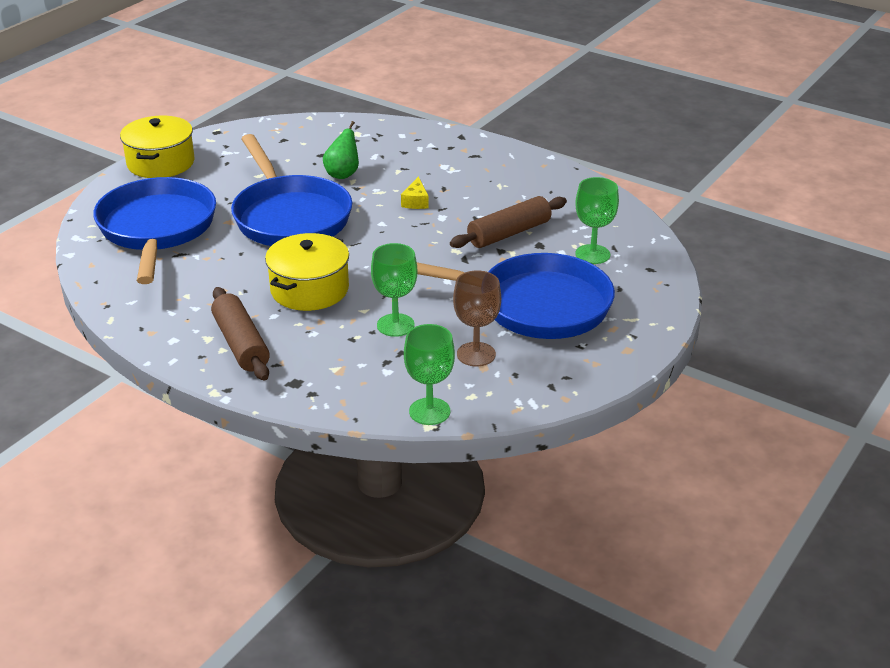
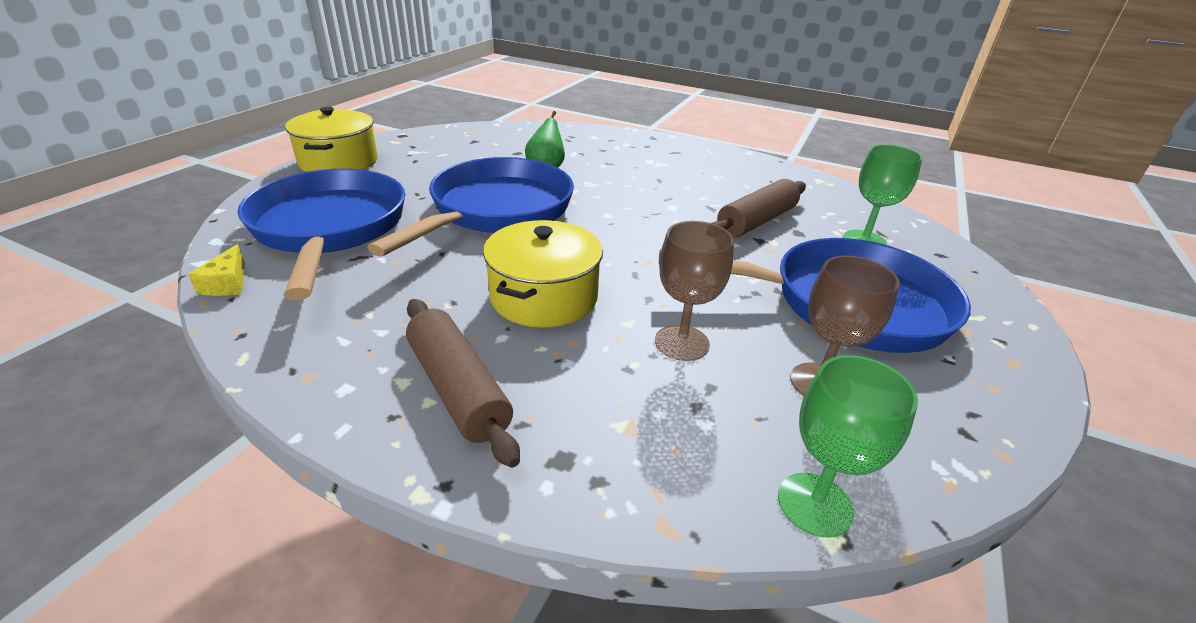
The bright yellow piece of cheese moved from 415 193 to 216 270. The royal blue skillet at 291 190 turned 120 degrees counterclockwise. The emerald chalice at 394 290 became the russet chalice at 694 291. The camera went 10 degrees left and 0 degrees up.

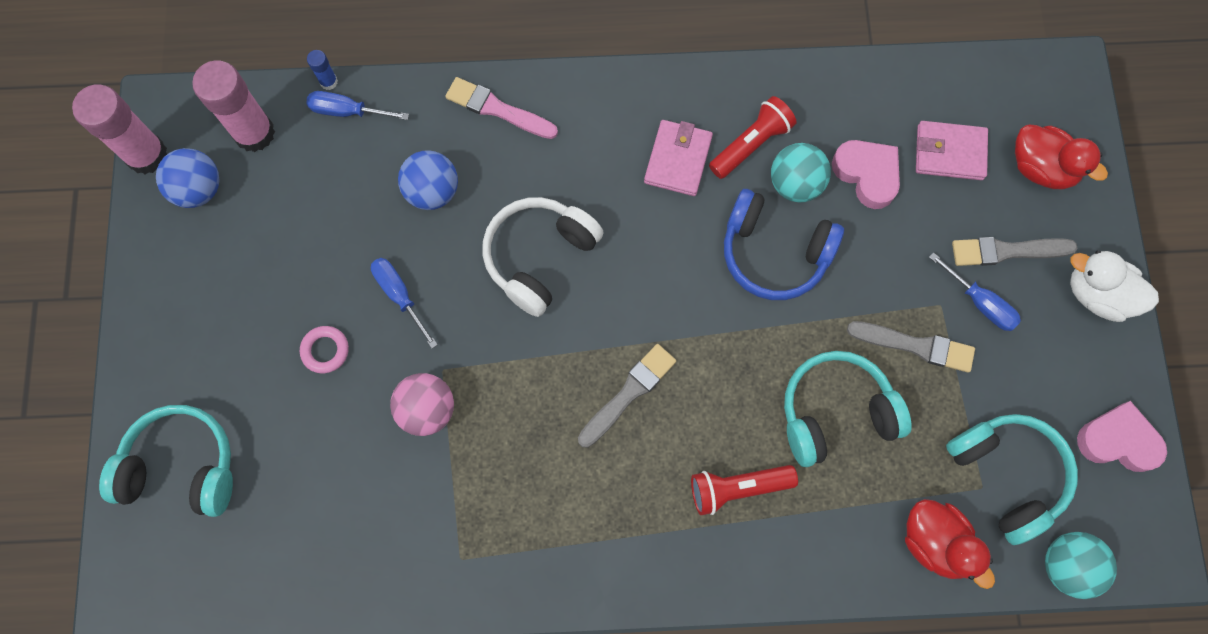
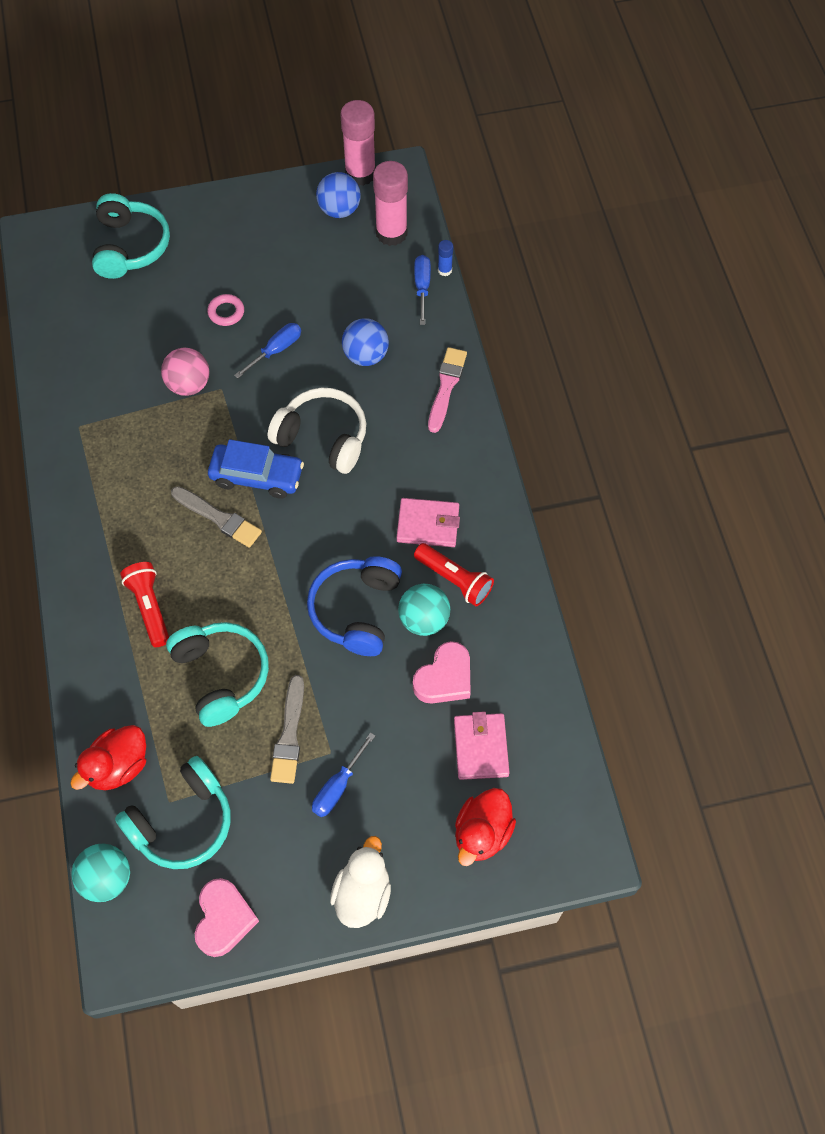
The royal blue car at 256 469 appeared. The grey paint brush at 1015 251 disappeared. The camera went 80 degrees right and 10 degrees down.

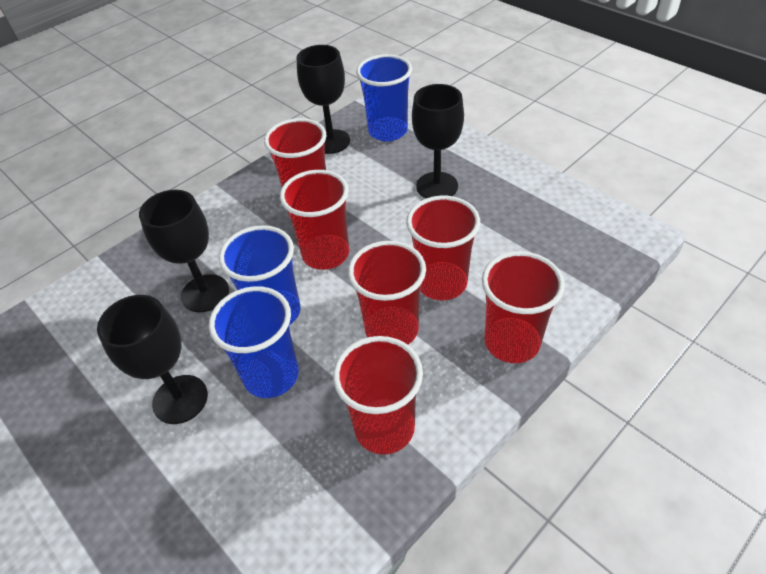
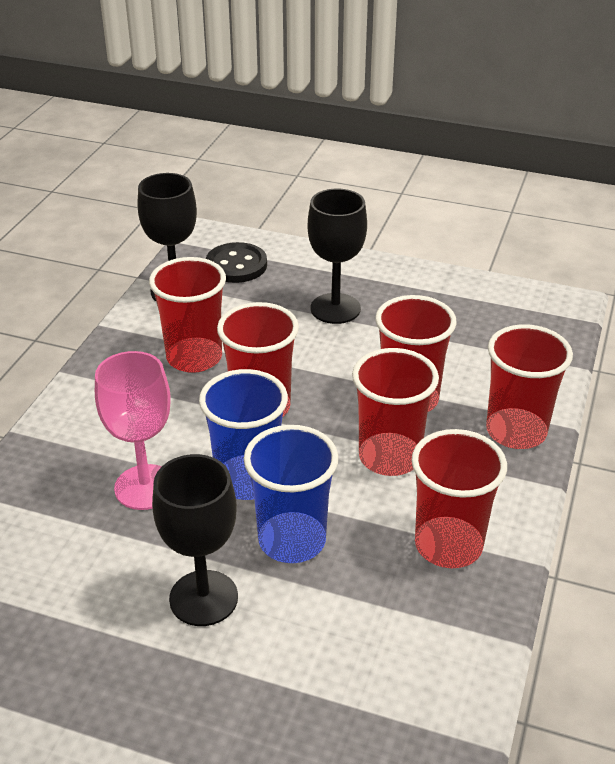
The ebony chalice at 184 251 became the rose-pink chalice at 133 430. The royal blue tumbler at 384 97 was replaced by the ebony button at 236 262. The camera went 30 degrees left and 10 degrees down.

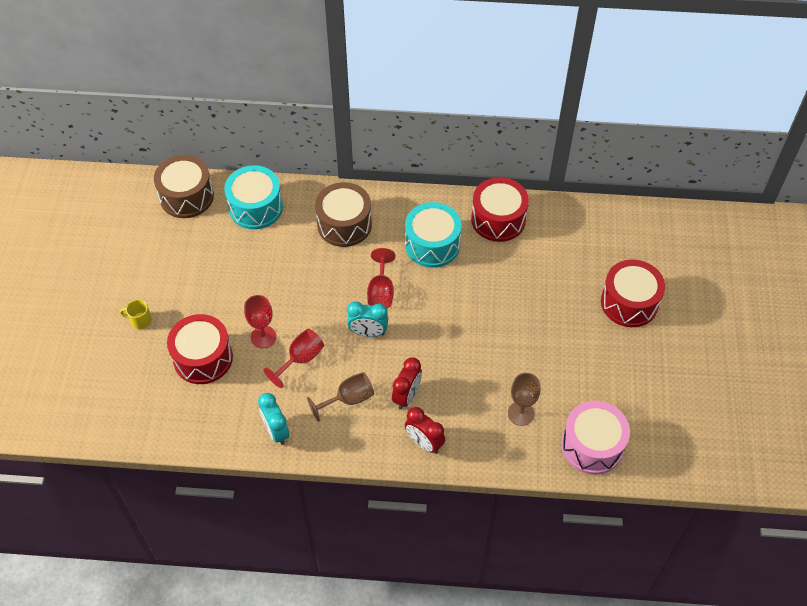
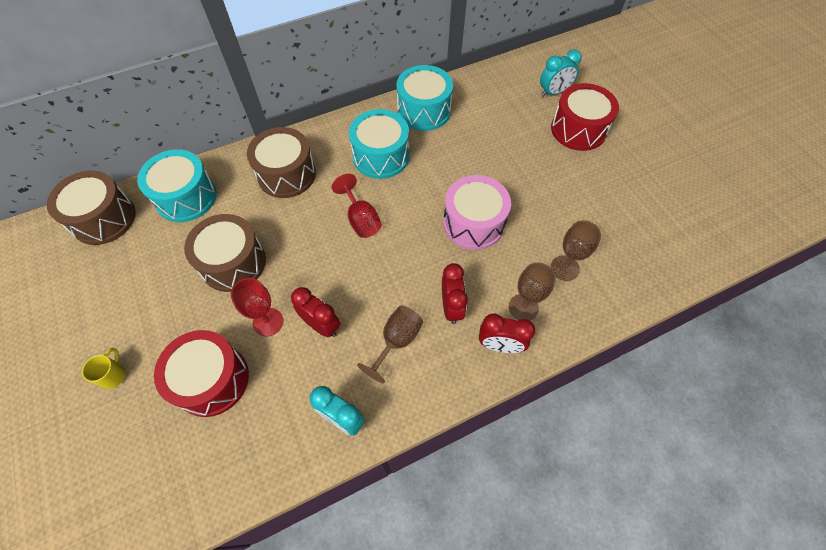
The bright yellow tea mug at 136 314 turned 120 degrees clockwise. The russet snare drum at 225 253 appeared. The red chalice at 294 358 was replaced by the red clock at 316 312. The red snare drum at 500 209 became the turquoise snare drum at 425 98. The rose-pink snare drum moved from 595 438 to 477 212. The russet chalice at 532 291 appeared. The turquoise clock moved from 367 319 to 561 73. The camera went 30 degrees left and 5 degrees up.

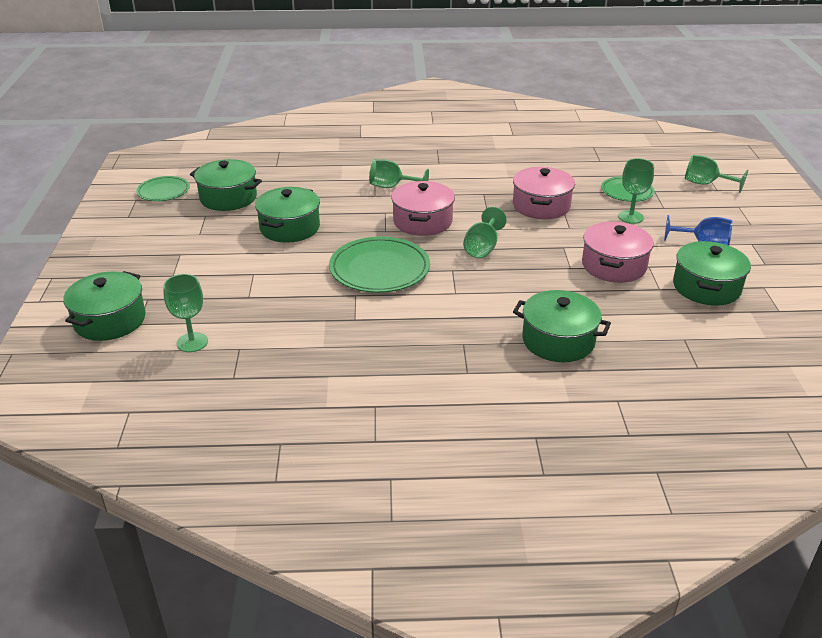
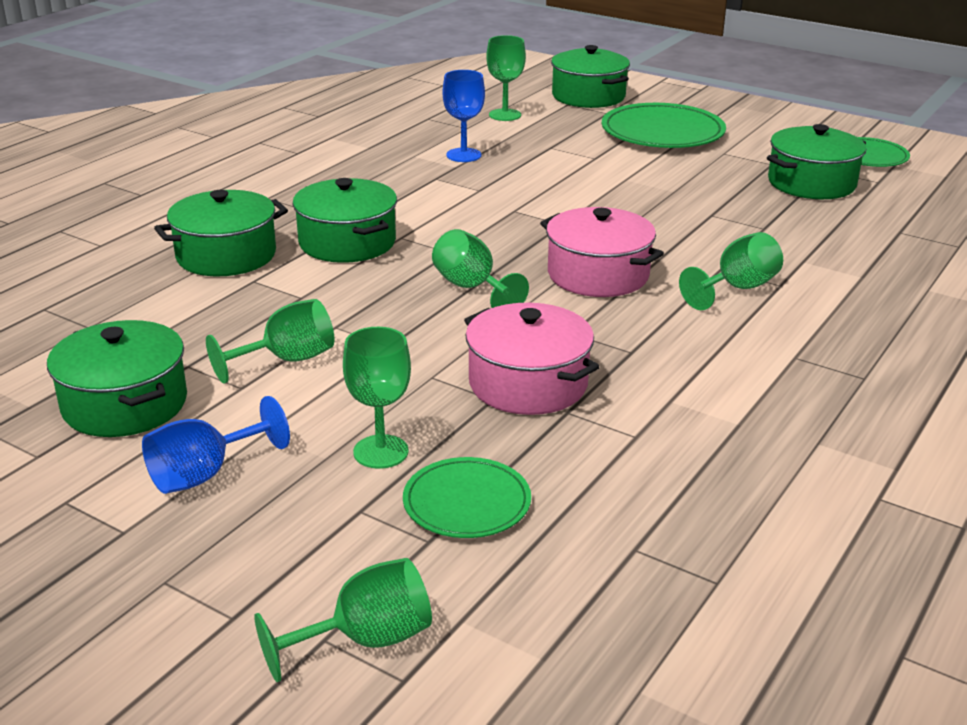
The rose-pink stockpot at 618 252 was replaced by the emerald chalice at 270 341. The emerald stockpot moved from 287 215 to 345 220. The royal blue chalice at 464 116 appeared. The emerald dinner plate moved from 379 265 to 664 125. The camera went 125 degrees right and 5 degrees down.

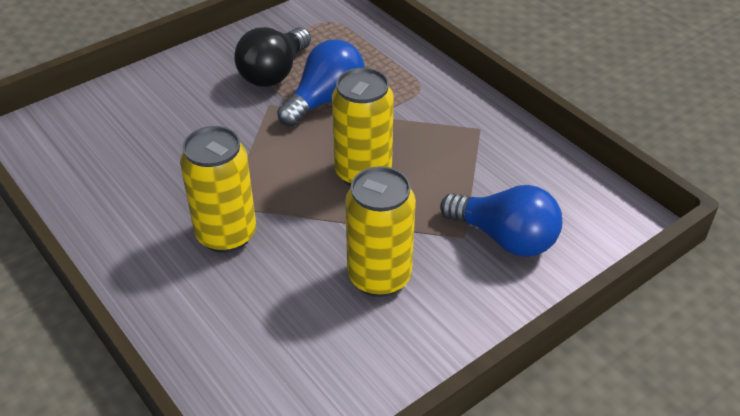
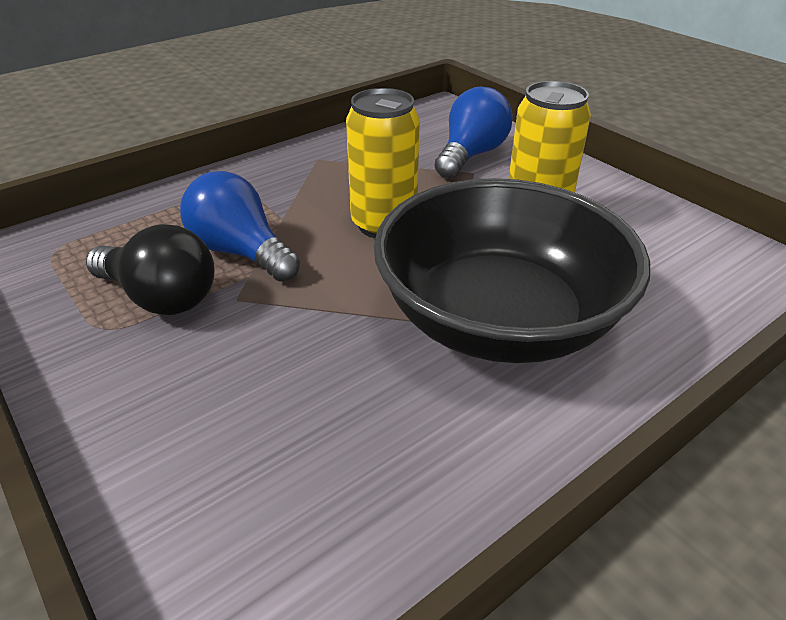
The bright yellow soda can at 218 189 was replaced by the ebony bowl at 512 270. The camera went 90 degrees left and 5 degrees down.

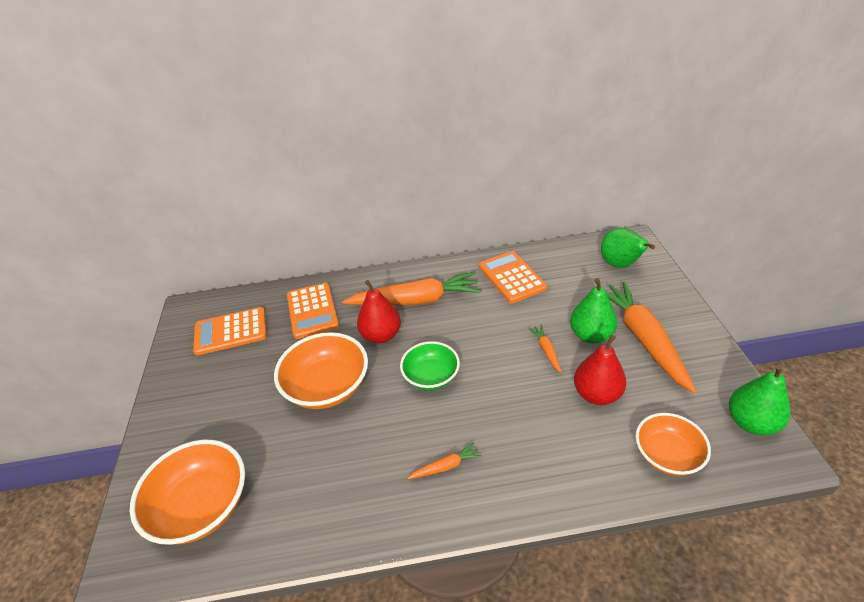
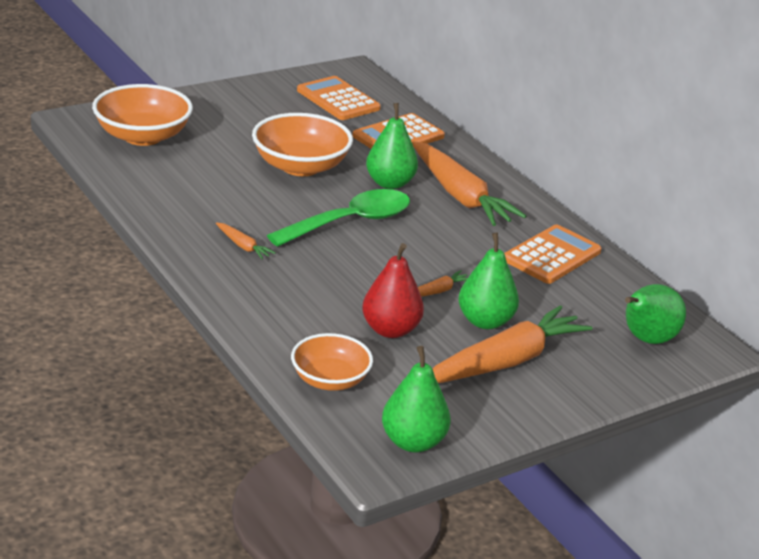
The emerald bowl at 430 365 was replaced by the emerald spoon at 338 218. The red toy pear at 379 311 became the emerald toy pear at 392 146. The camera went 60 degrees right and 10 degrees down.

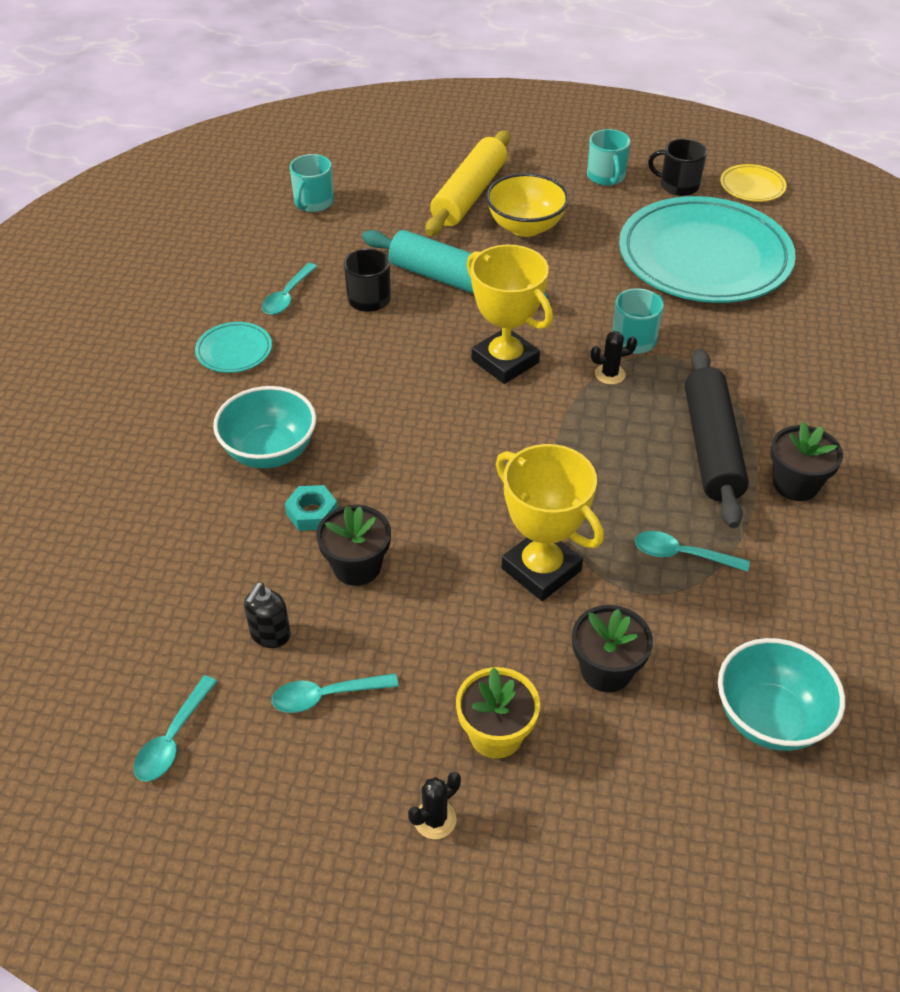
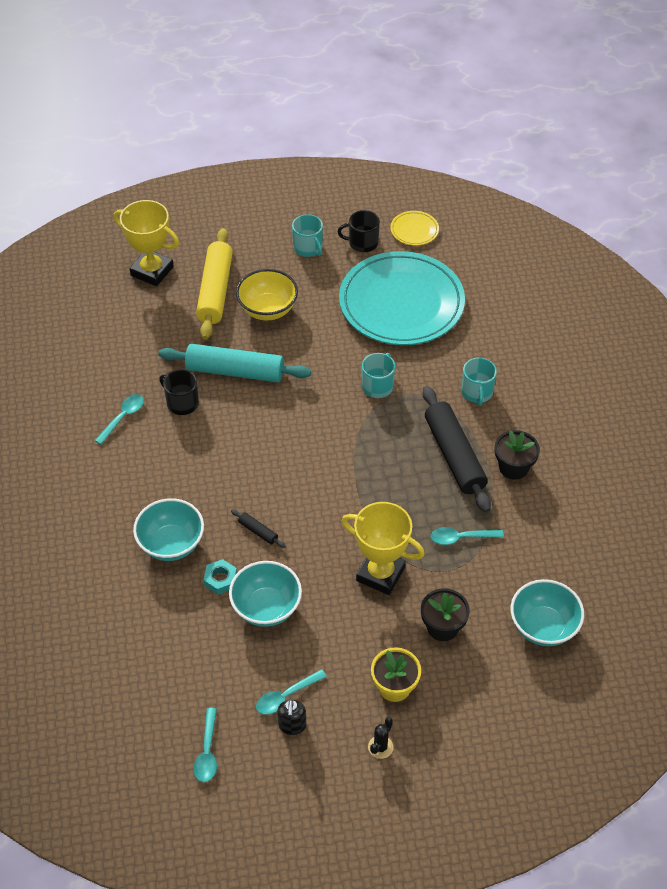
The turquoise spoon at 289 289 turned 150 degrees counterclockwise. The bright yellow award cup moved from 510 314 to 146 243. The ebony potted plant at 353 545 was replaced by the turquoise bowl at 265 594. The ebony rolling pin at 258 528 appeared. The ebony pump bottle moved from 267 615 to 291 717. The turquoise tea mug moved from 312 183 to 479 382. The turquoise dinner plate at 233 347 disappeared. The ebony cactus at 614 358 disappeared. The camera went 20 degrees left and 5 degrees up.

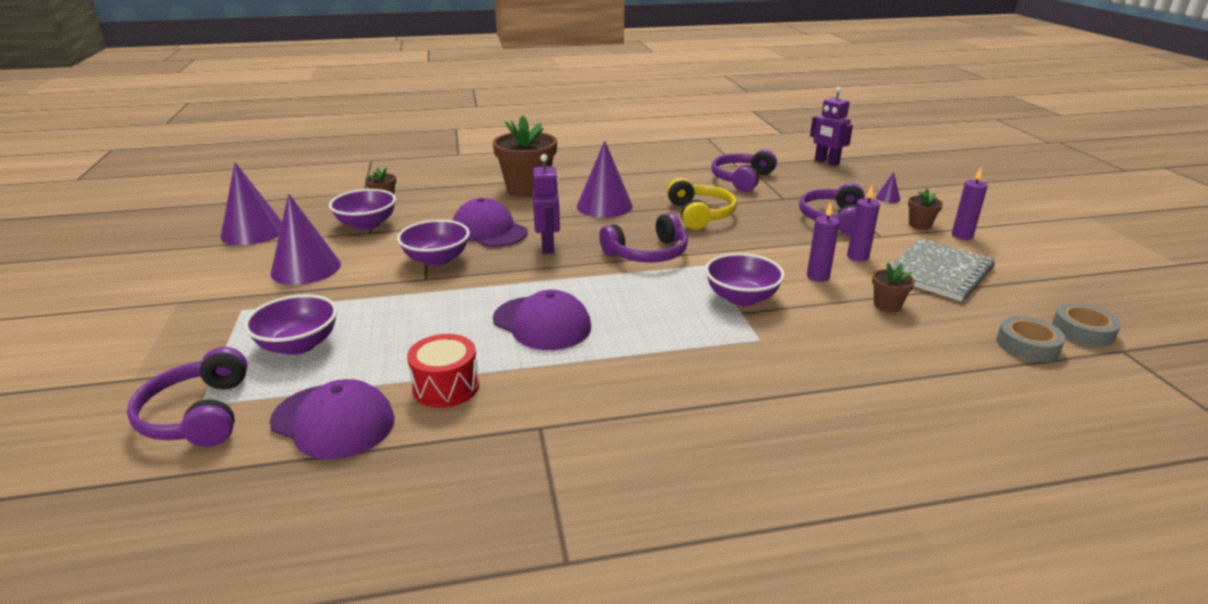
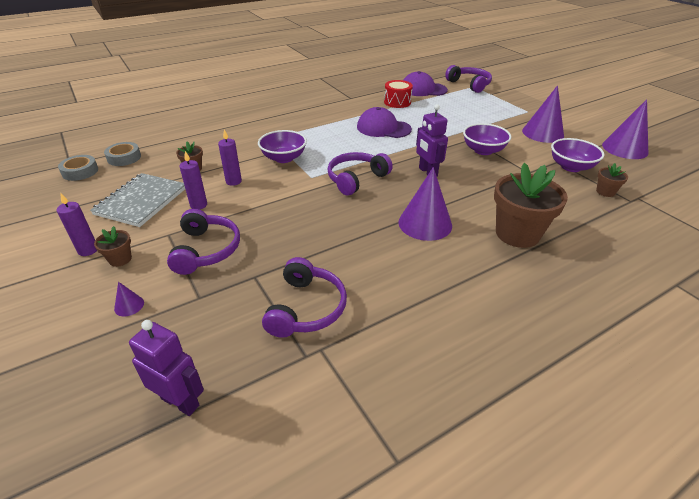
The royal purple bowl at 290 324 disappeared. The royal purple cap at 490 222 disappeared. The bright yellow over-ear headphones at 702 204 disappeared. The camera went 160 degrees right and 10 degrees up.

